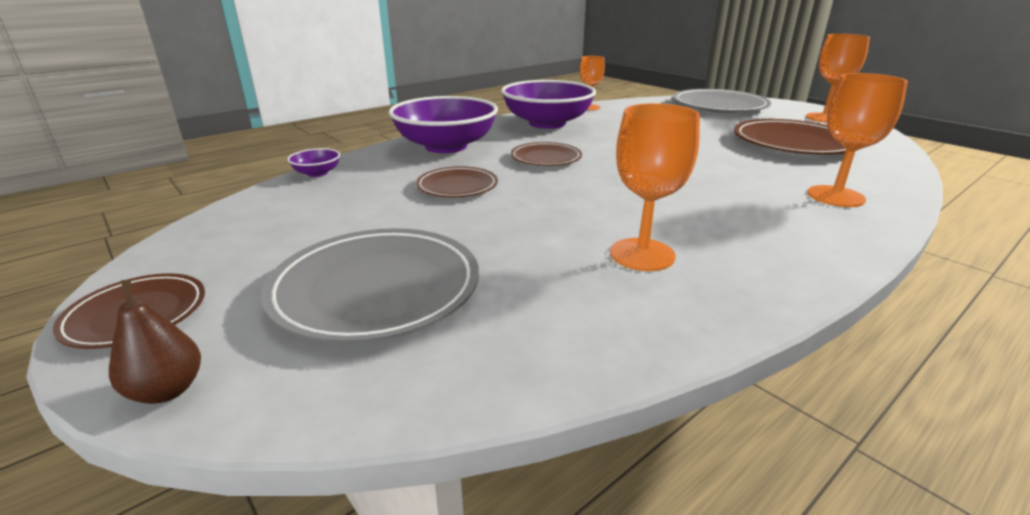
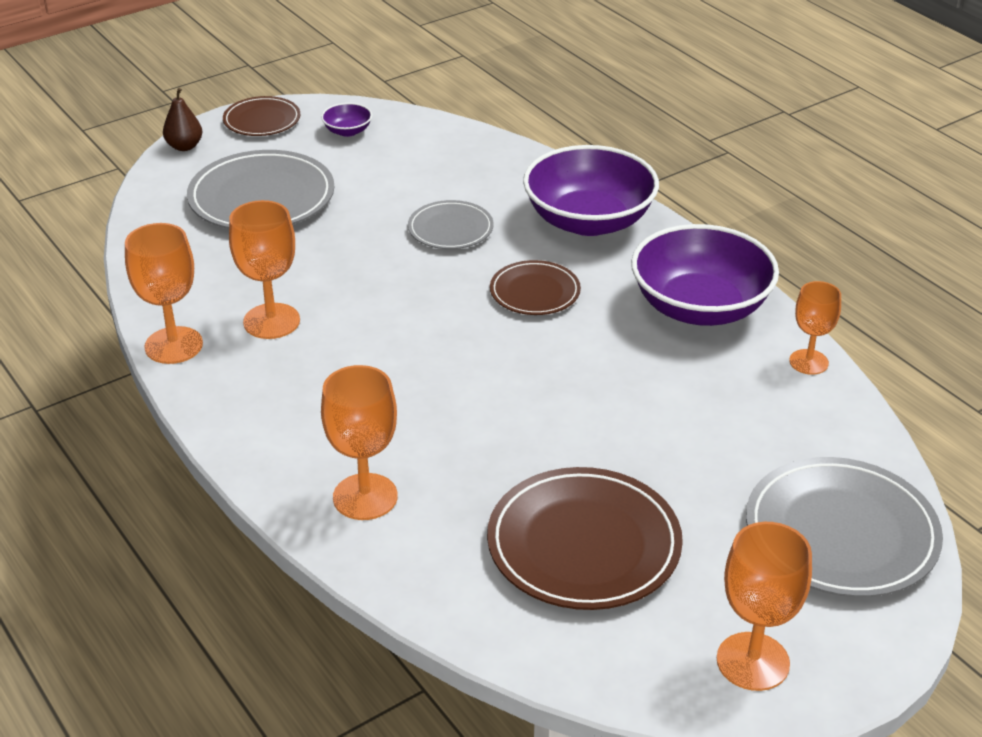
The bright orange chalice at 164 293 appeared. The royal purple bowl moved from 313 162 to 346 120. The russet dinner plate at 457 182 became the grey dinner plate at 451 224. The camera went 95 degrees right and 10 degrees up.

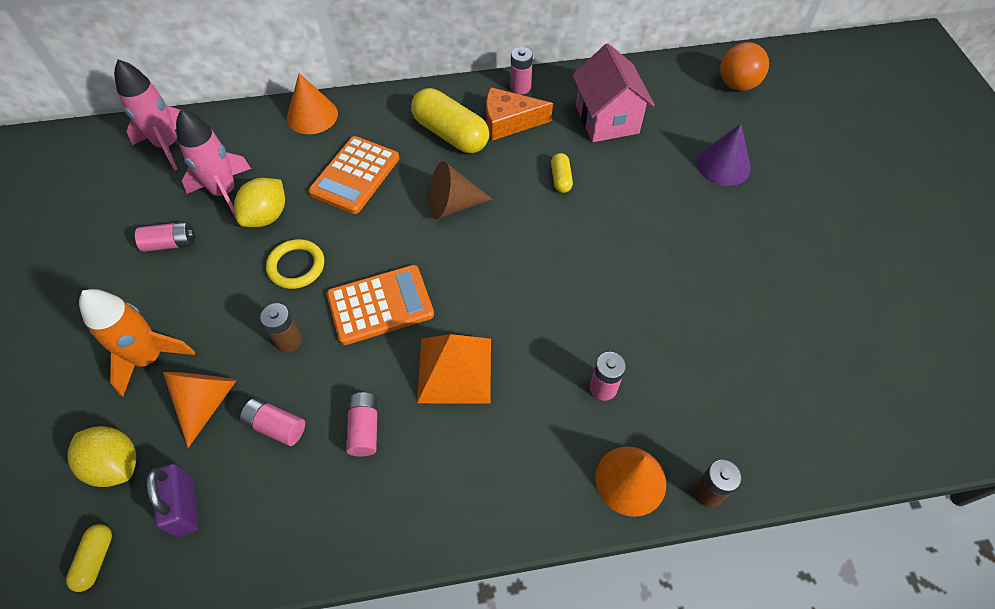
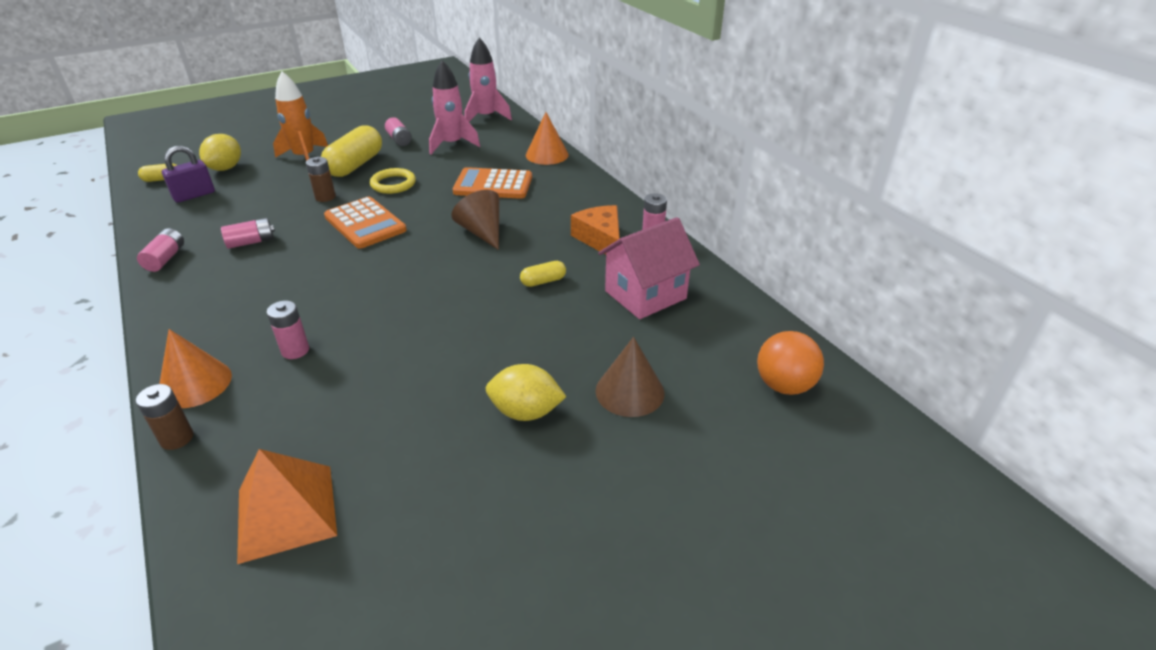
The rose-pink battery moved from 272 422 to 160 250. The bright orange solid pyramid moved from 454 369 to 287 506. The bright yellow pill moved from 450 120 to 351 151. The bright yellow lemon moved from 259 202 to 526 392. The royal purple solid cone at 724 155 became the russet solid cone at 629 377. The bright orange solid cone at 200 410 disappeared. The camera went 70 degrees right and 20 degrees down.

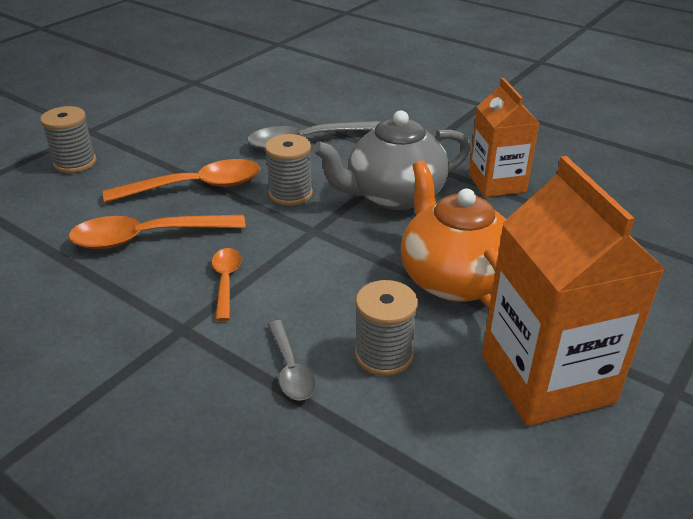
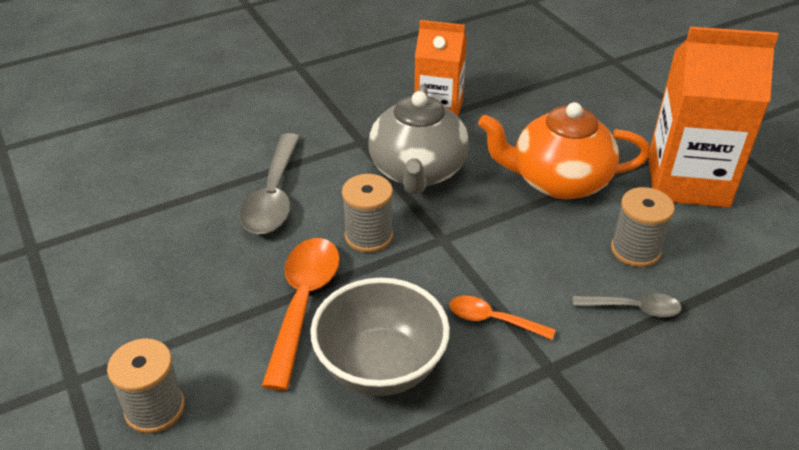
The bright orange spoon at 157 232 was replaced by the grey bowl at 380 337. The camera went 65 degrees left and 5 degrees up.

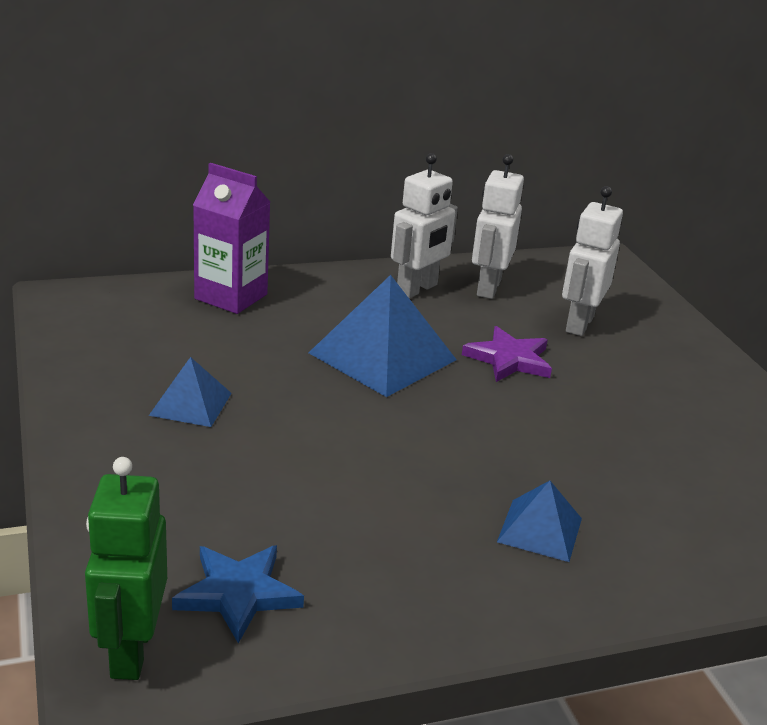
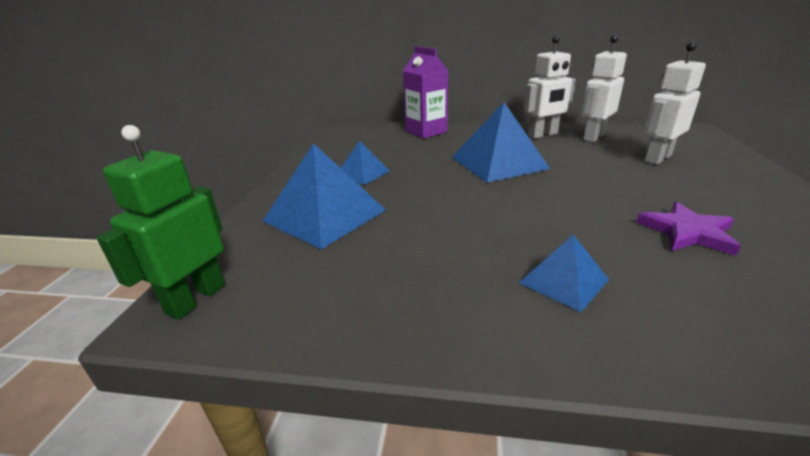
The royal blue solid pyramid at 324 196 appeared. The royal purple star shape moved from 507 354 to 688 229. The royal blue star shape at 238 594 disappeared. The camera went 30 degrees right and 0 degrees up.

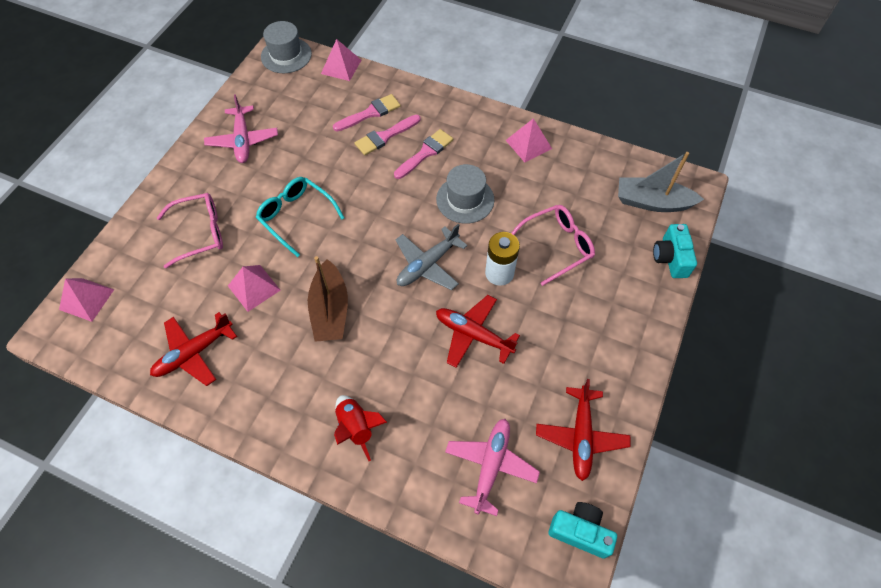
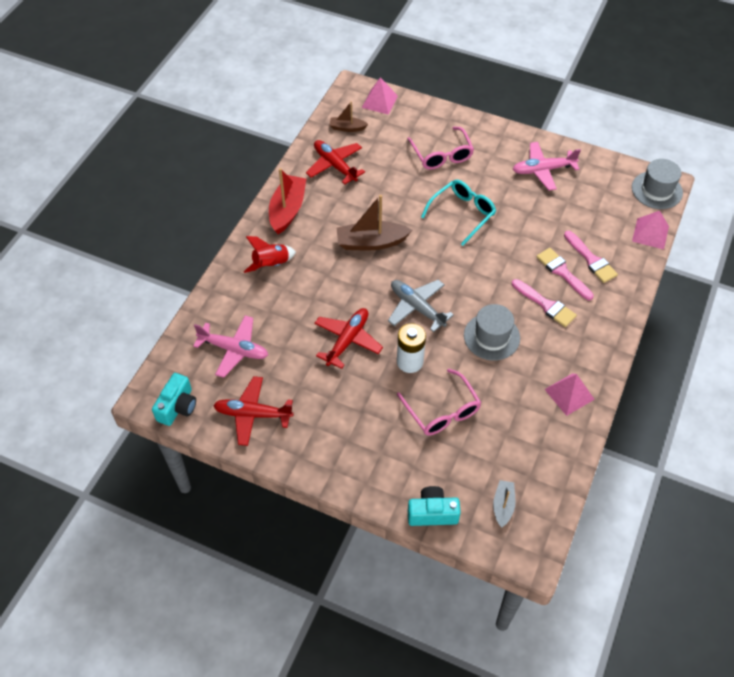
The red sailboat at 287 201 appeared. The russet sailboat at 349 116 appeared. The grey sailboat at 661 182 changed to 0.56 times the size. The rose-pink solid pyramid at 254 288 disappeared. The camera went 90 degrees right and 5 degrees down.

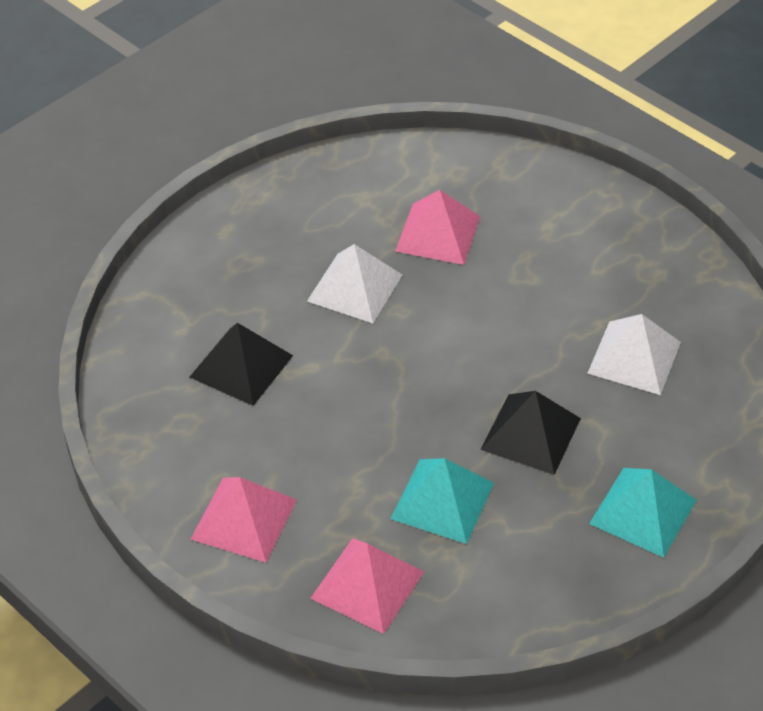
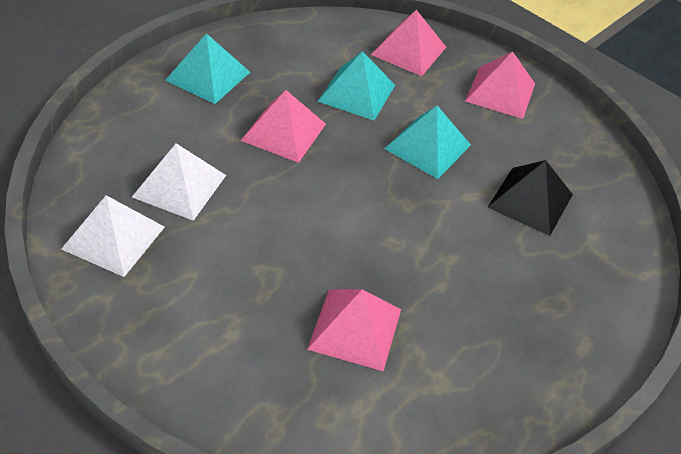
The pure white solid pyramid moved from 354 283 to 113 236. The ebony solid pyramid at 531 433 became the rose-pink solid pyramid at 283 126. The turquoise solid pyramid at 427 142 appeared. The camera went 175 degrees right and 0 degrees up.

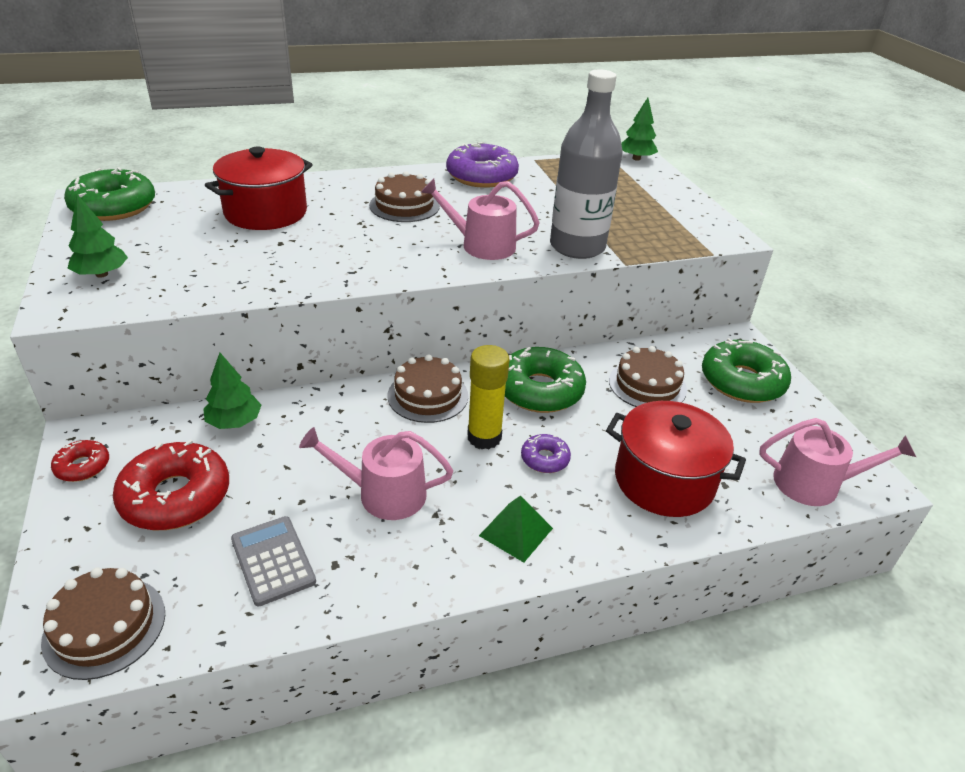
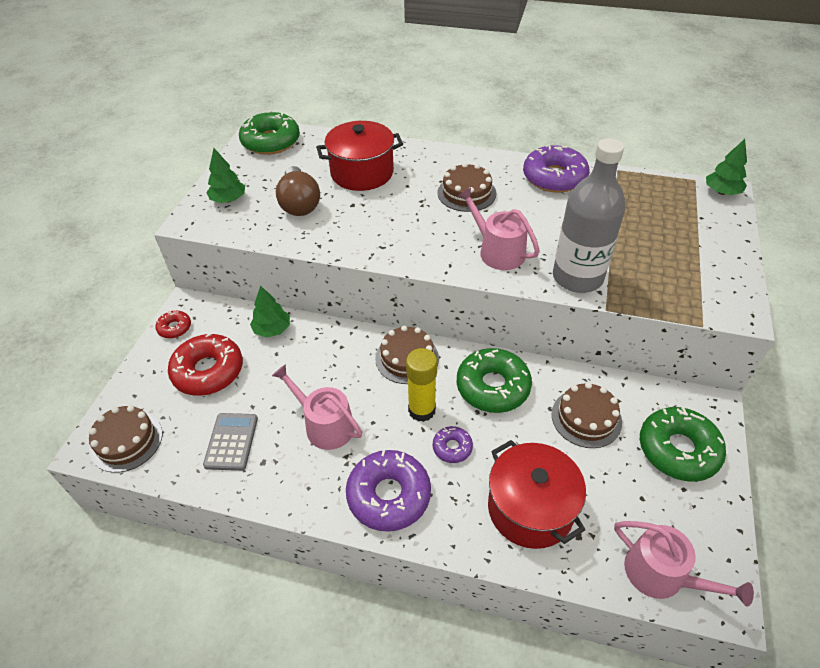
The russet light bulb at 298 191 appeared. The emerald solid pyramid at 516 529 was replaced by the royal purple glazed donut at 388 491. The camera went 35 degrees right and 10 degrees up.

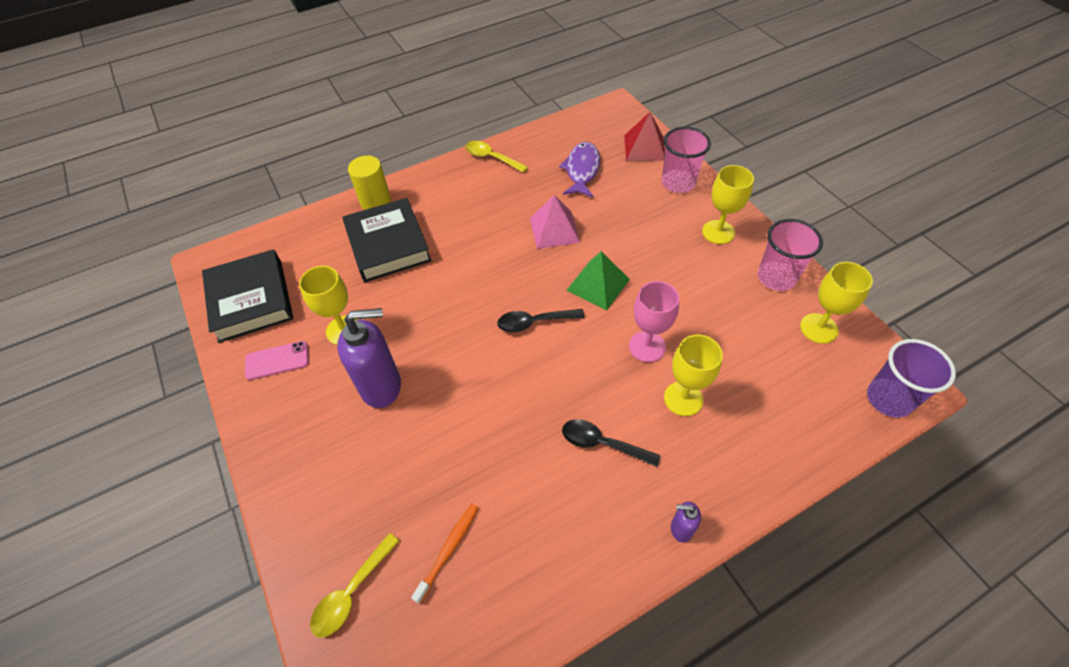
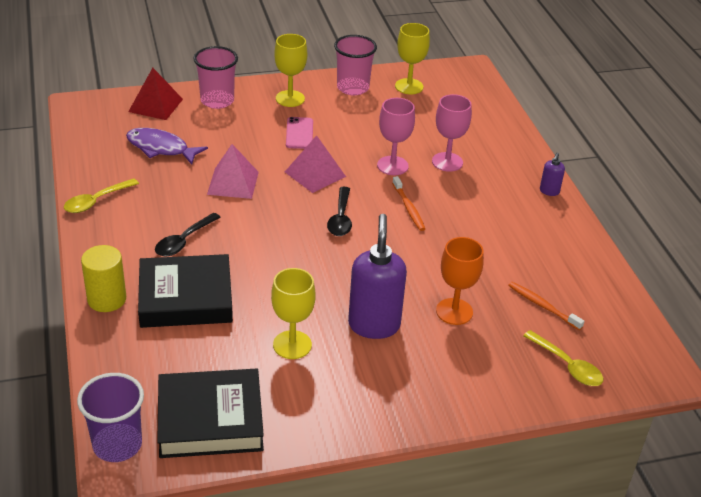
The royal purple tumbler moved from 911 378 to 110 417. The ebony spoon moved from 611 443 to 188 234. The emerald solid pyramid at 598 280 became the rose-pink solid pyramid at 315 164. The rose-pink smartphone moved from 277 360 to 299 133. The bright orange dental brush at 408 203 appeared. The bright yellow chalice at 693 375 became the rose-pink chalice at 452 133. The bright orange chalice at 460 281 appeared. The camera went 80 degrees left and 15 degrees down.

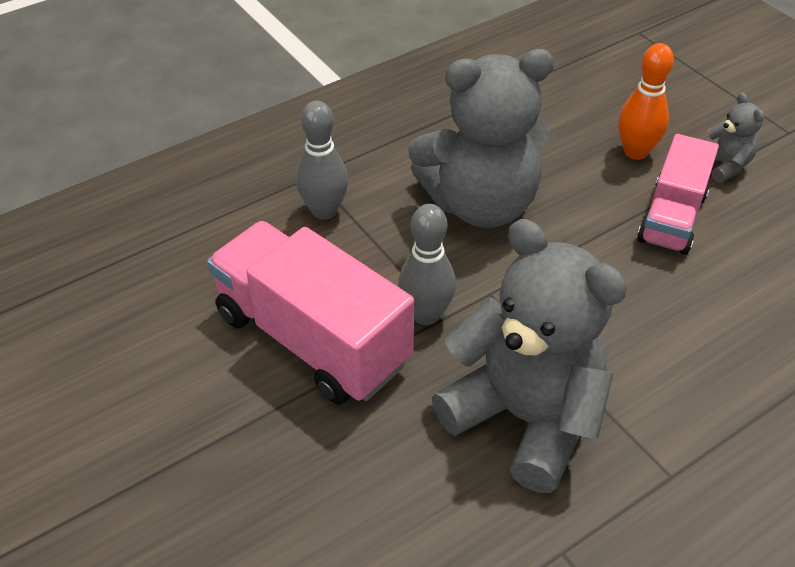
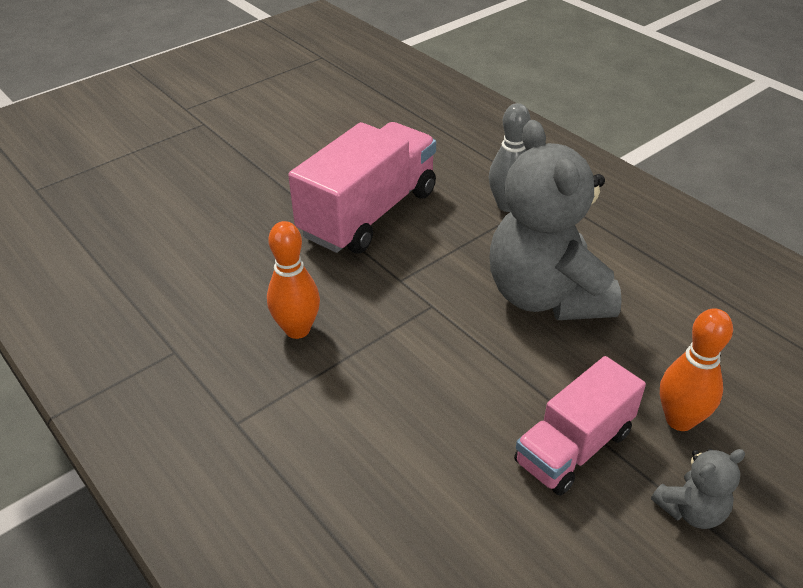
The grey stuffed bear at 529 356 was replaced by the bright orange bowling pin at 293 280. The rose-pink lorry at 678 194 turned 60 degrees counterclockwise. The grey bowling pin at 427 264 disappeared. The camera went 85 degrees right and 5 degrees down.

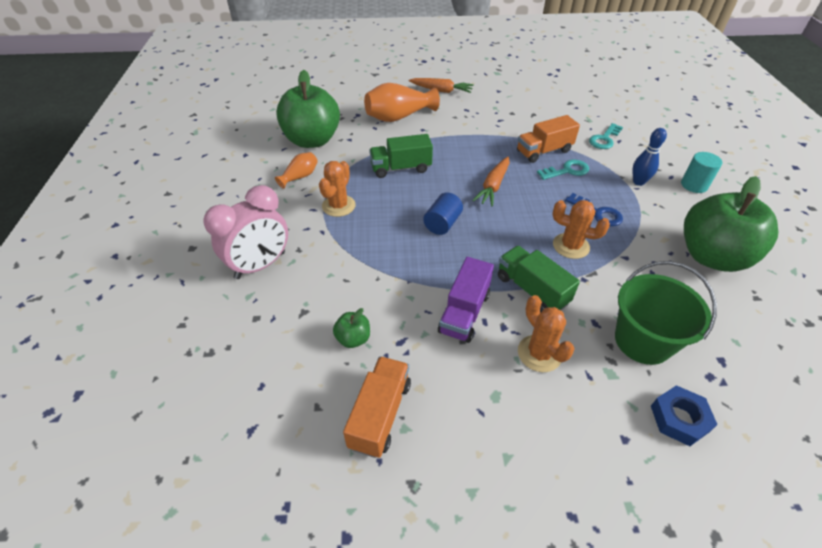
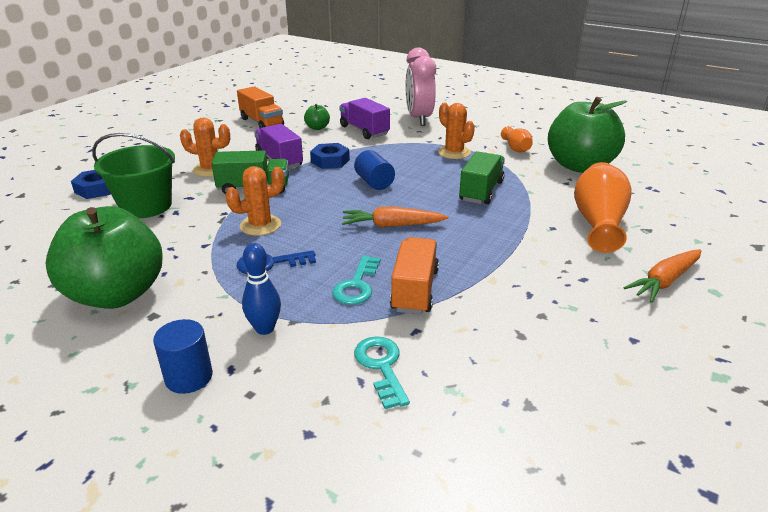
The turquoise solid cylinder at 701 172 became the royal blue solid cylinder at 183 356. The royal blue nut at 330 156 appeared. The royal purple lorry at 364 118 appeared. The bright orange root vegetable at 491 182 turned 60 degrees counterclockwise. The camera went 125 degrees right and 15 degrees down.

